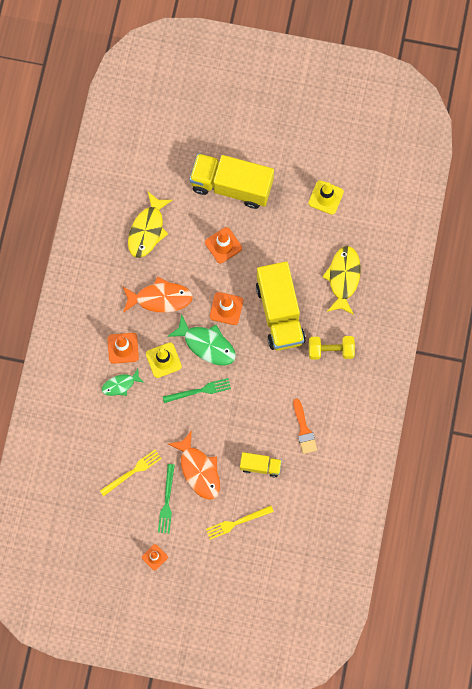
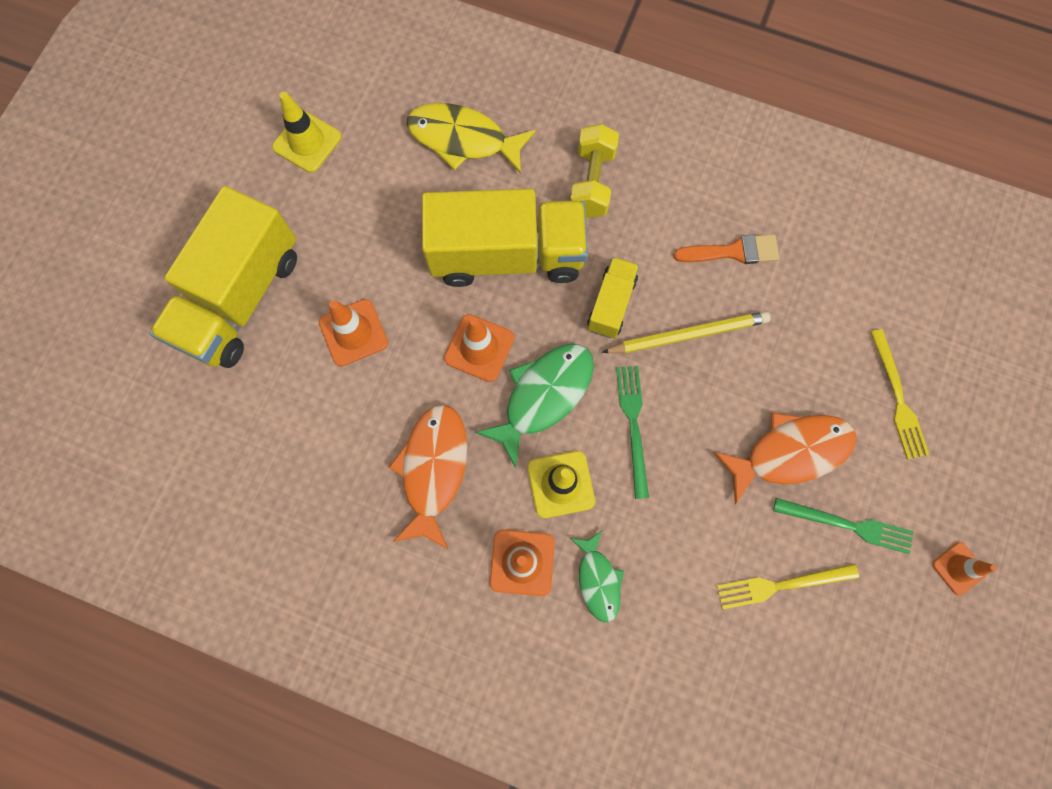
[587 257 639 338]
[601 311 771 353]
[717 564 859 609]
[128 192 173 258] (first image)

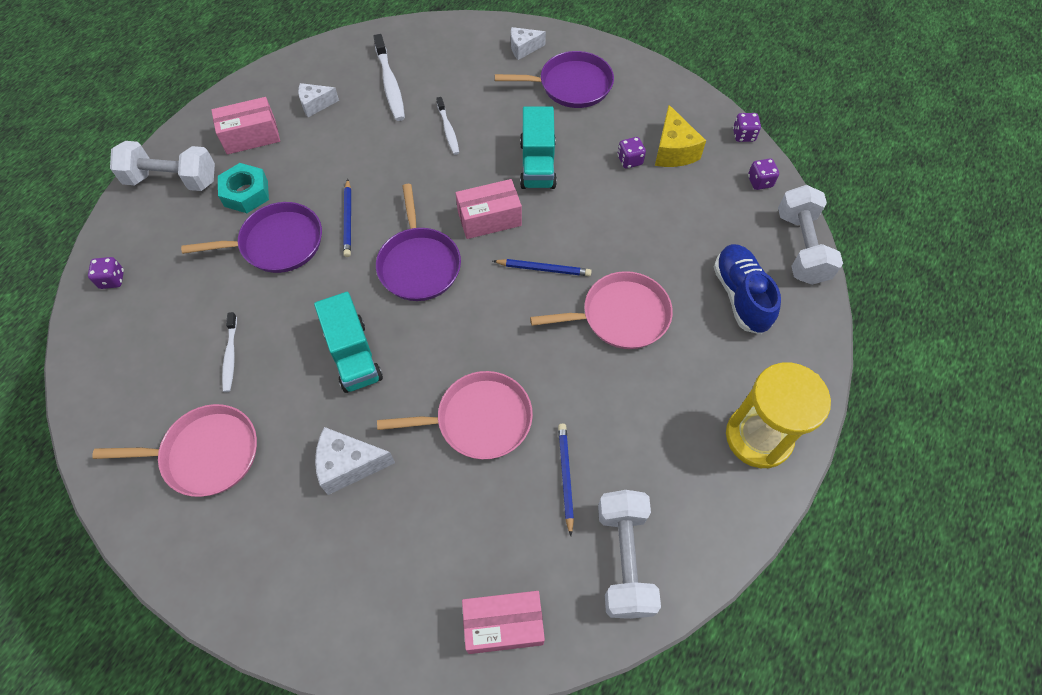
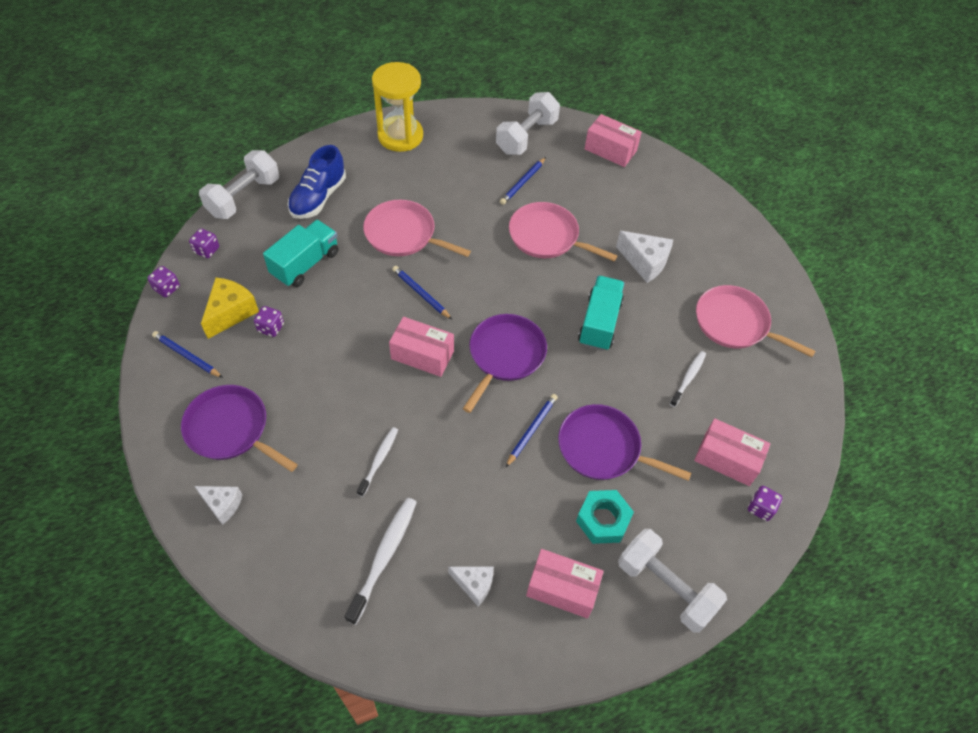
[152 331 223 378]
[263 220 339 287]
[694 418 771 486]

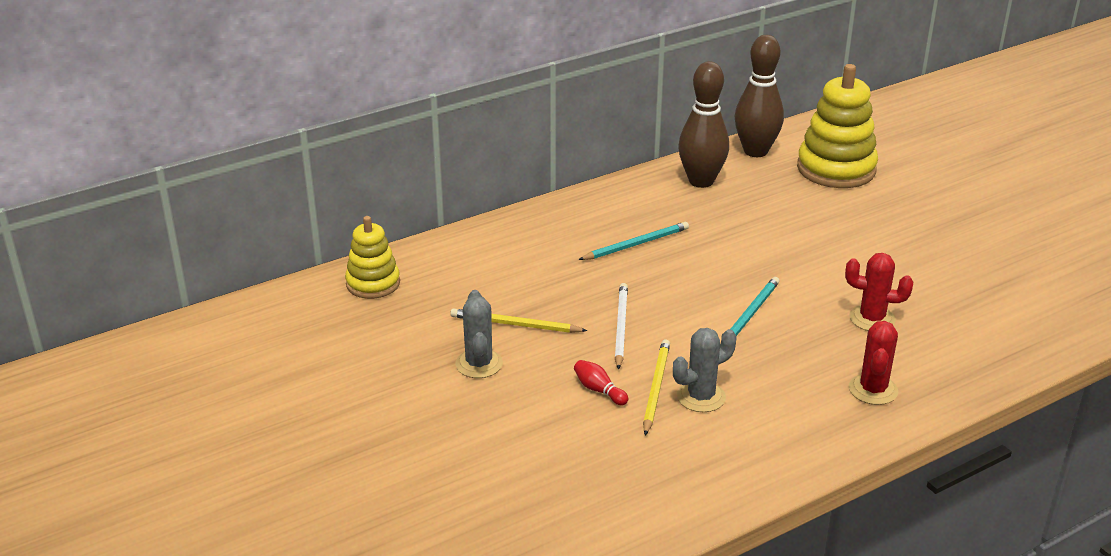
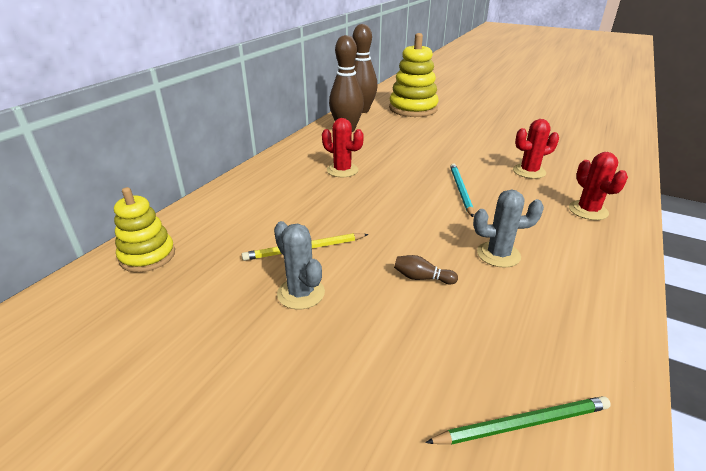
[322 118 364 177]
[394 255 458 285]
[425 396 611 445]
[473 189 544 268]
[615 283 628 370] (first image)
[643 339 670 435] (first image)

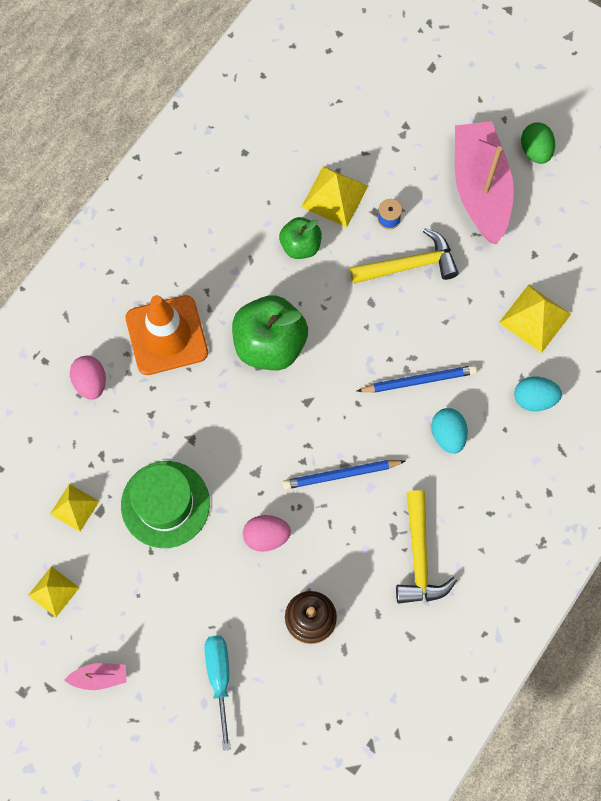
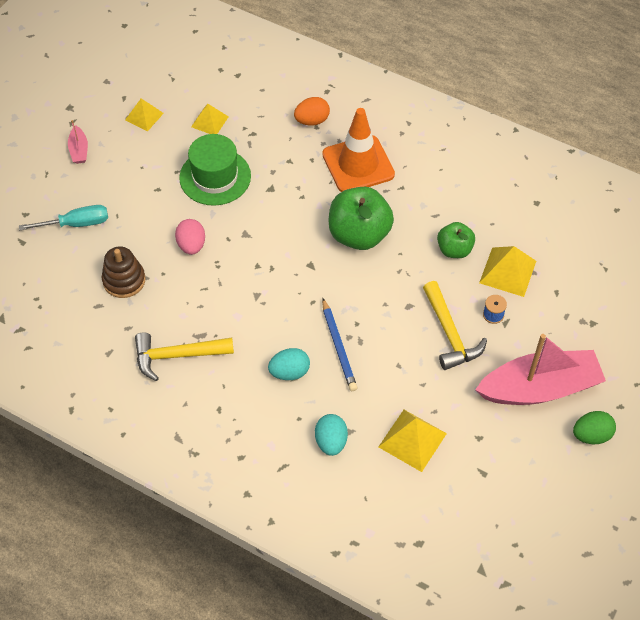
[294 97 330 126]
[283 460 405 489] (first image)

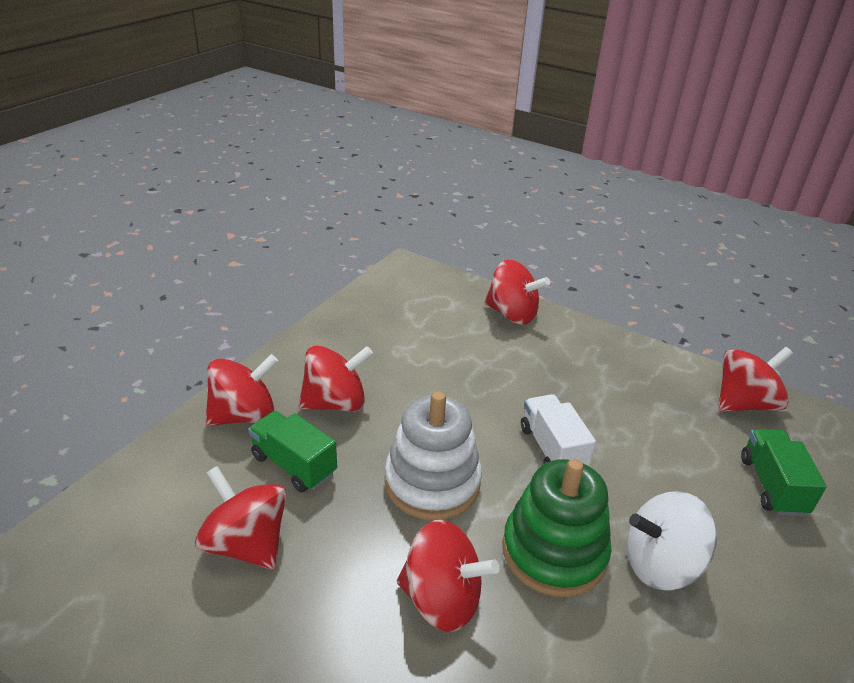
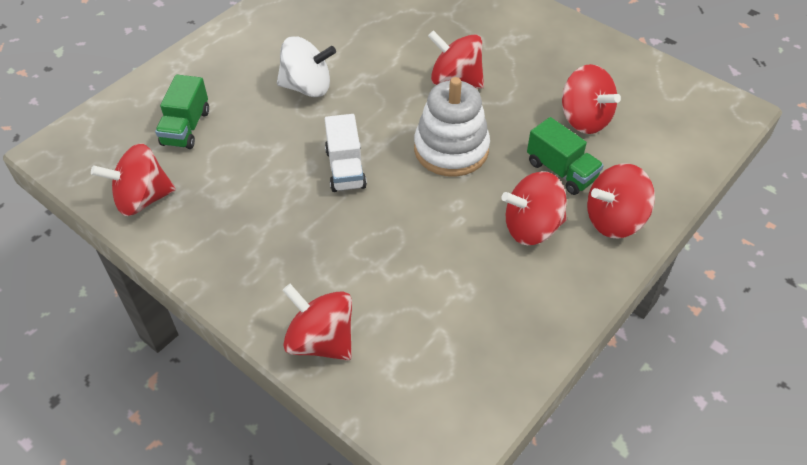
[502 459 612 597] (first image)

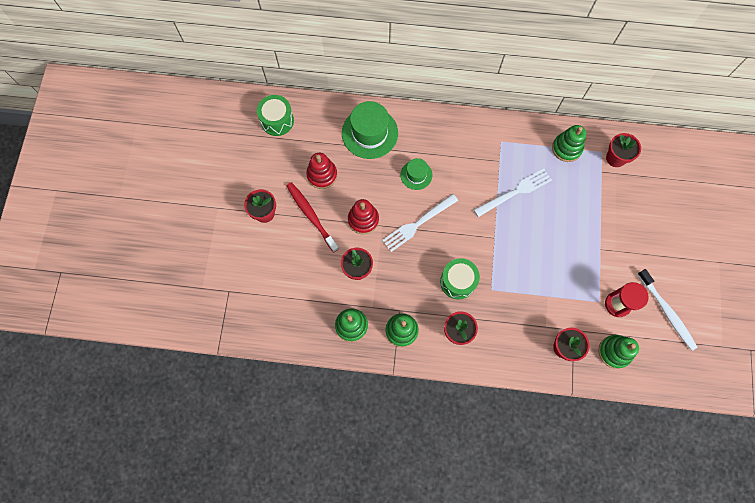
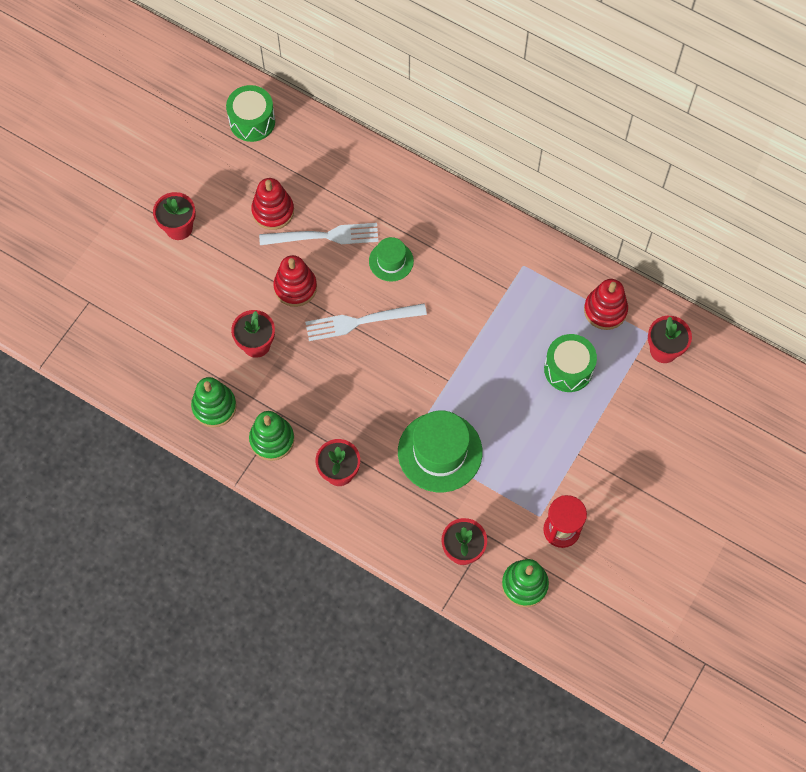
[259 223 378 245]
[398 410 483 492]
[544 334 597 392]
[584 279 628 330]
[286 182 339 252] (first image)
[638 269 698 351] (first image)

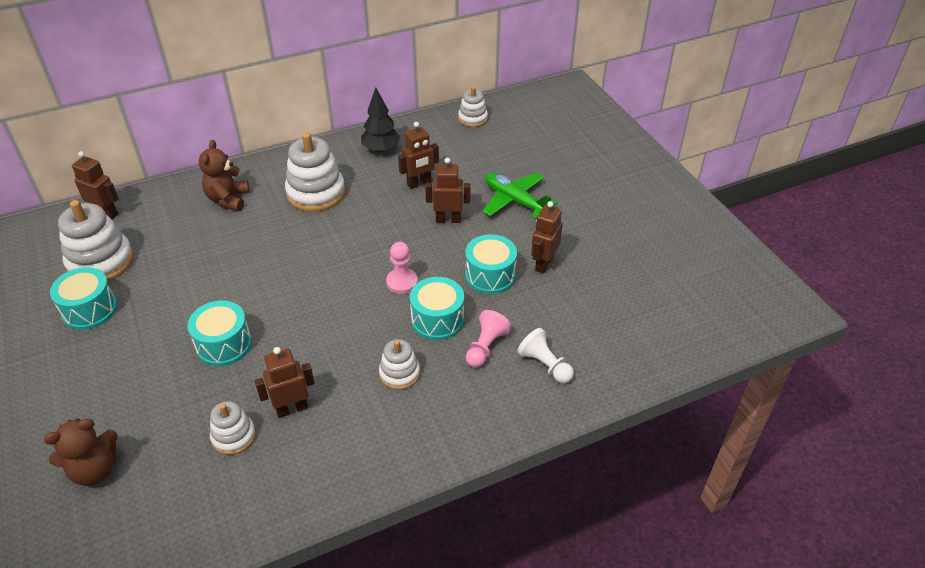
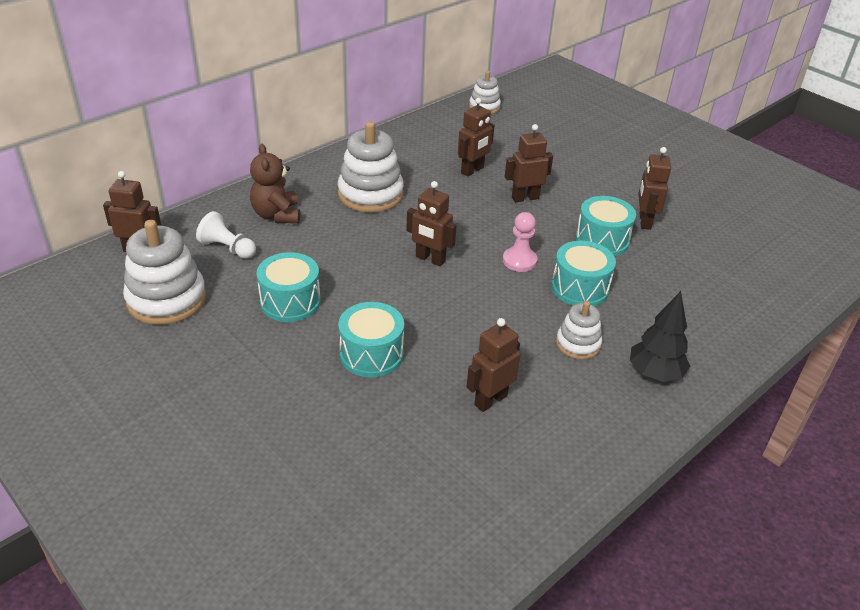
[196 211 256 259]
[256 252 321 322]
[406 181 457 266]
[630 291 690 382]
[44 418 118 486] (first image)
[210 401 256 455] (first image)
[466 310 511 368] (first image)
[483 173 557 220] (first image)

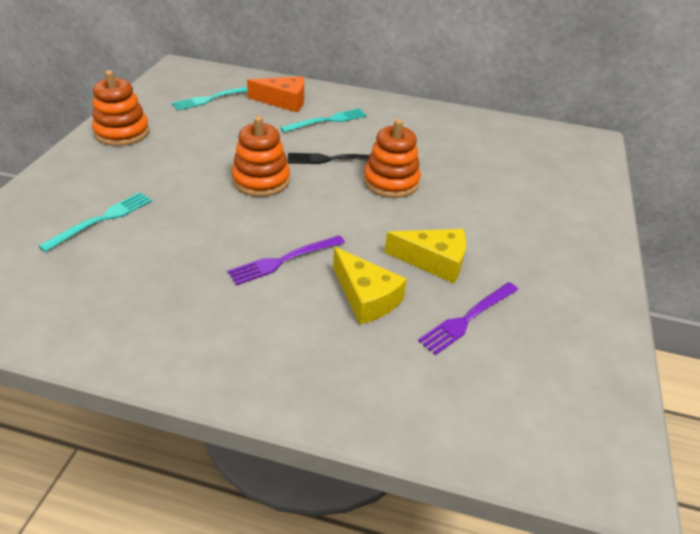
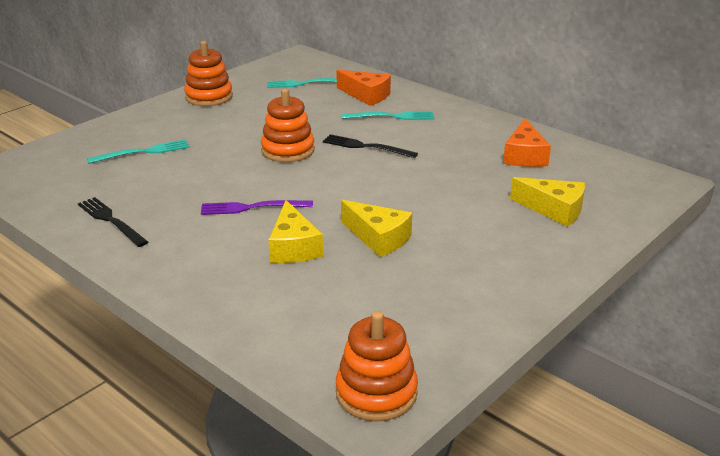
[78 197 148 247]
[336 311 418 422]
[503 119 551 167]
[510 177 585 227]
[418 282 518 355] (first image)

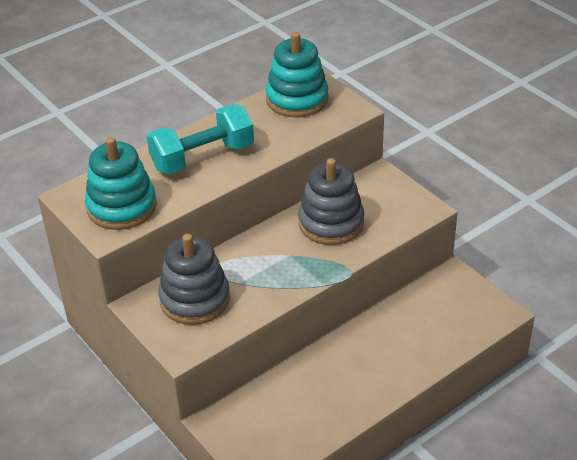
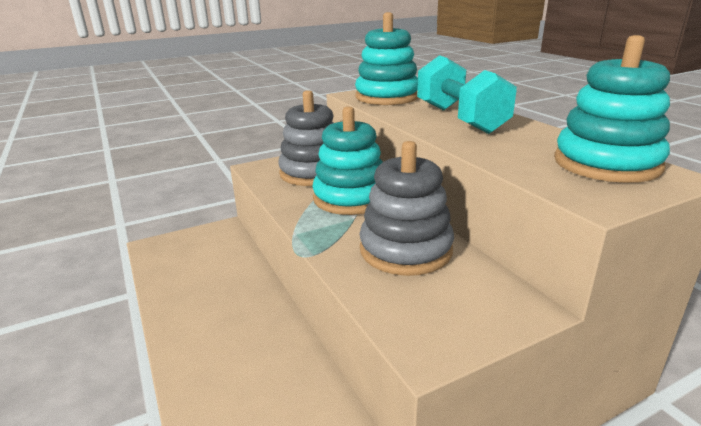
[312 106 383 215]

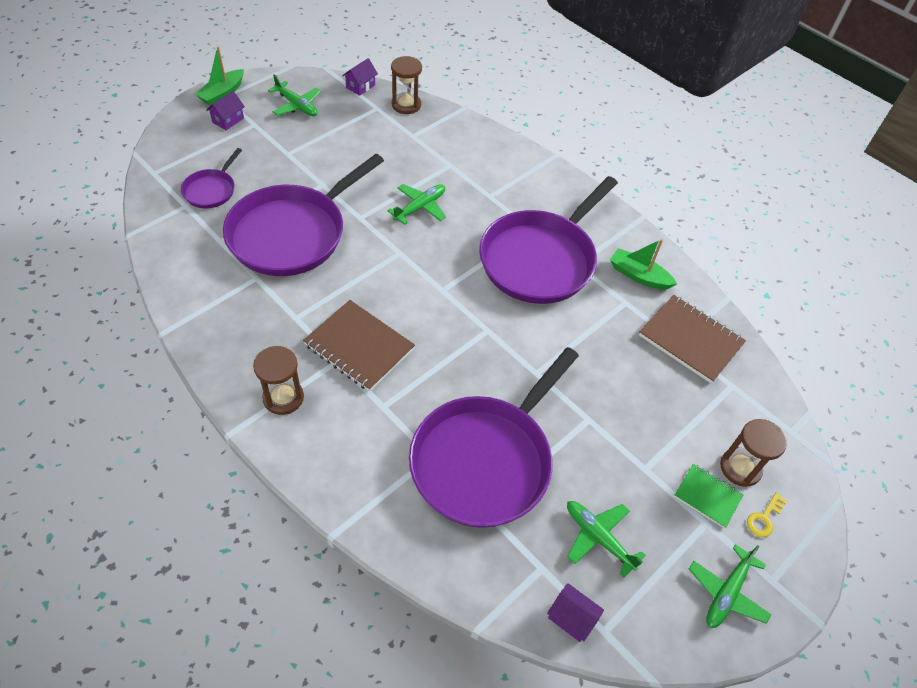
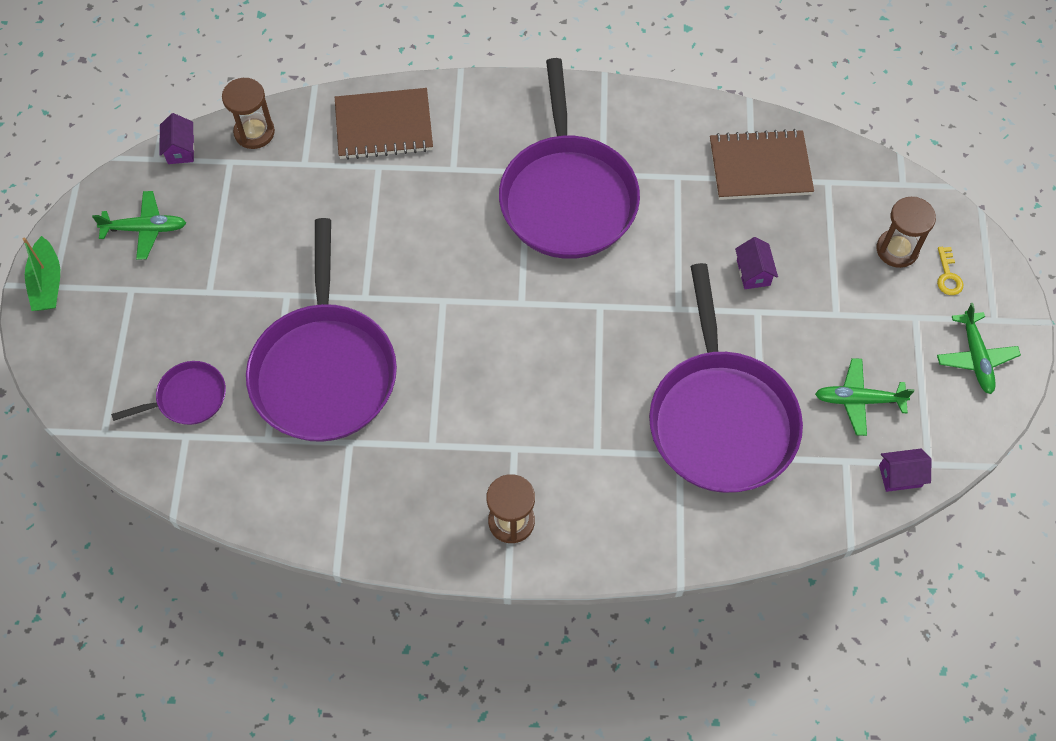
[111 361 226 425]
[335 88 433 160]
[735 237 778 289]
[387 184 446 225] (first image)
[610 239 677 290] (first image)
[674 464 744 528] (first image)

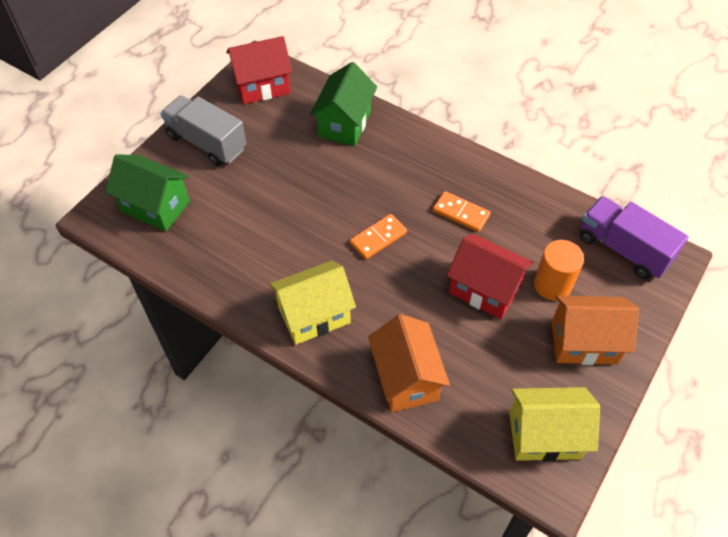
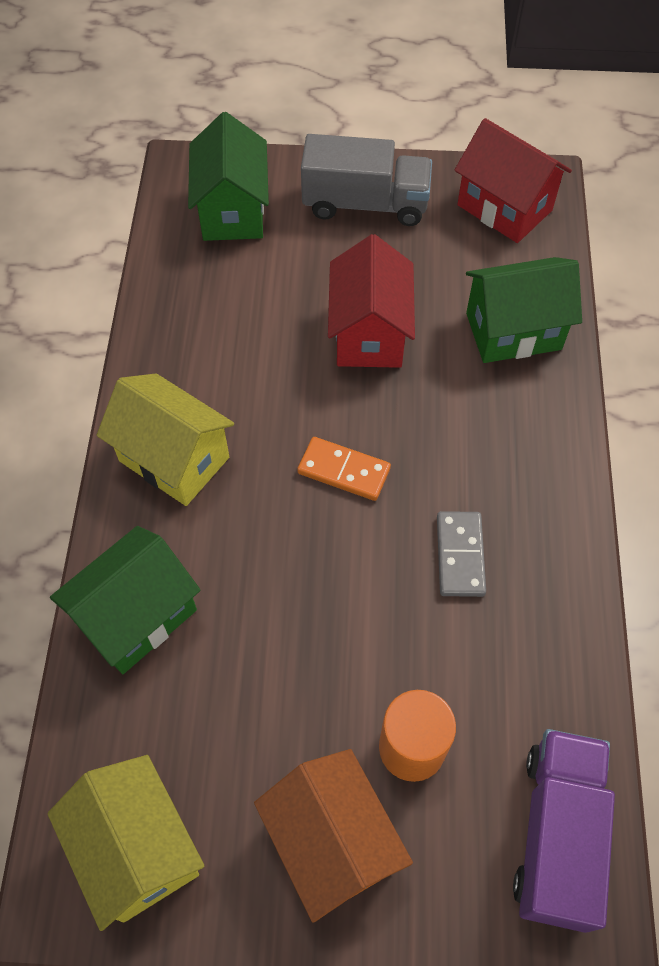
[50 526 201 674]
[301 134 432 226]
[328 234 415 368]
[437 511 486 597]

